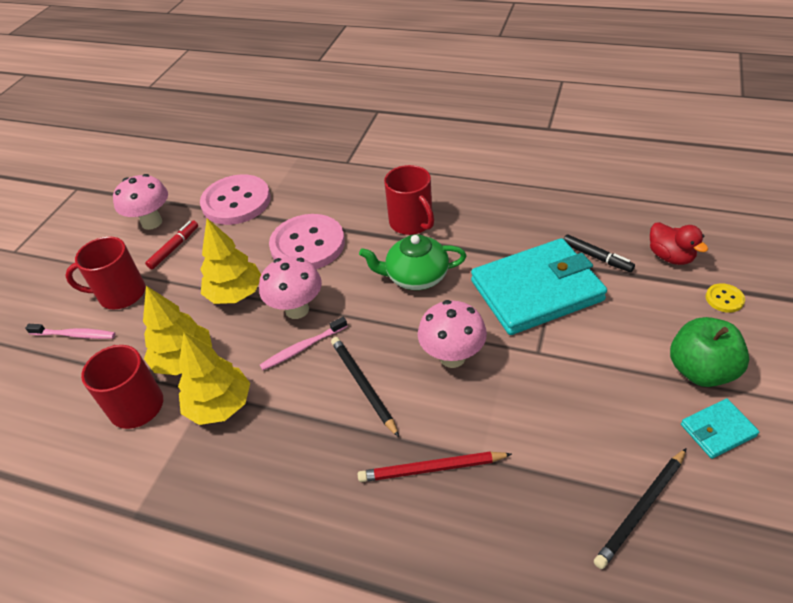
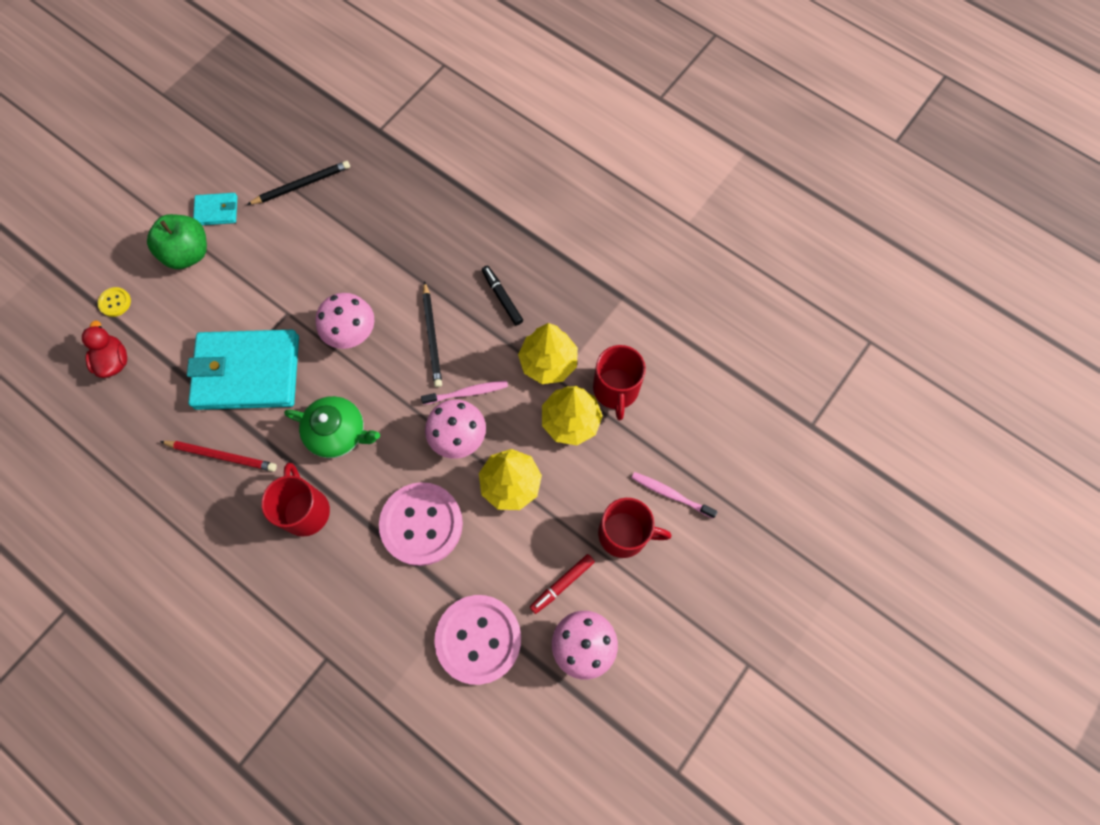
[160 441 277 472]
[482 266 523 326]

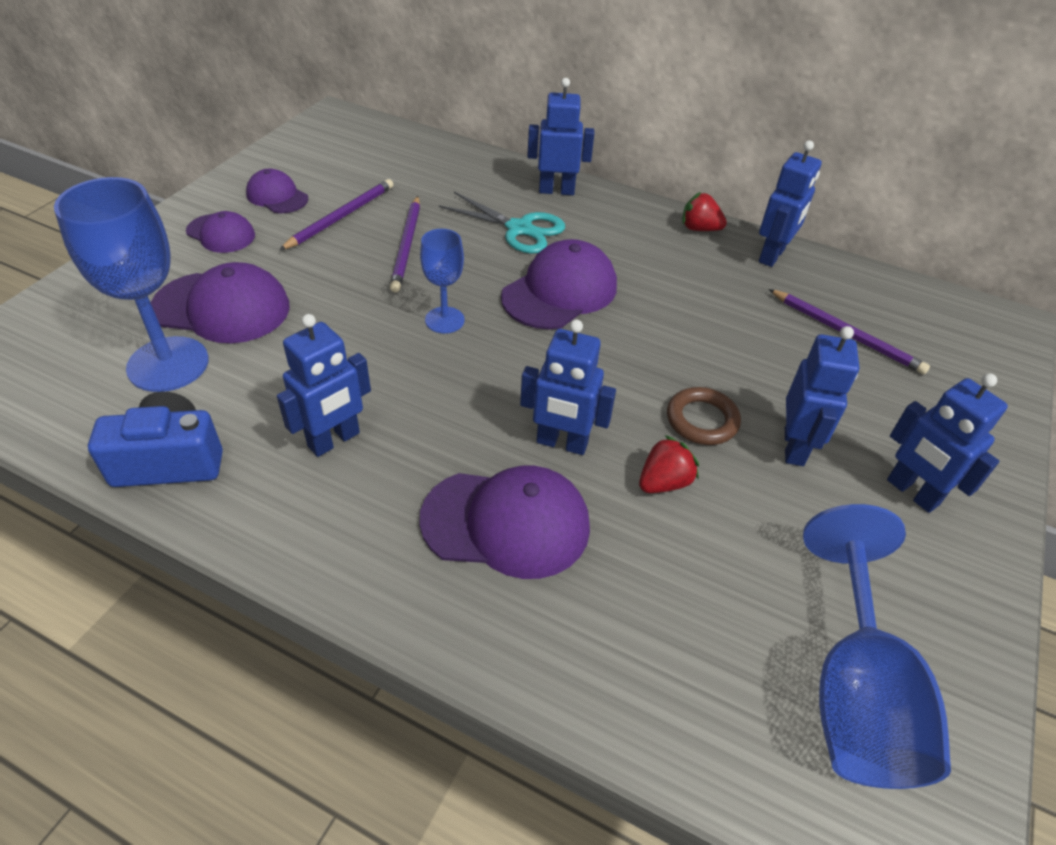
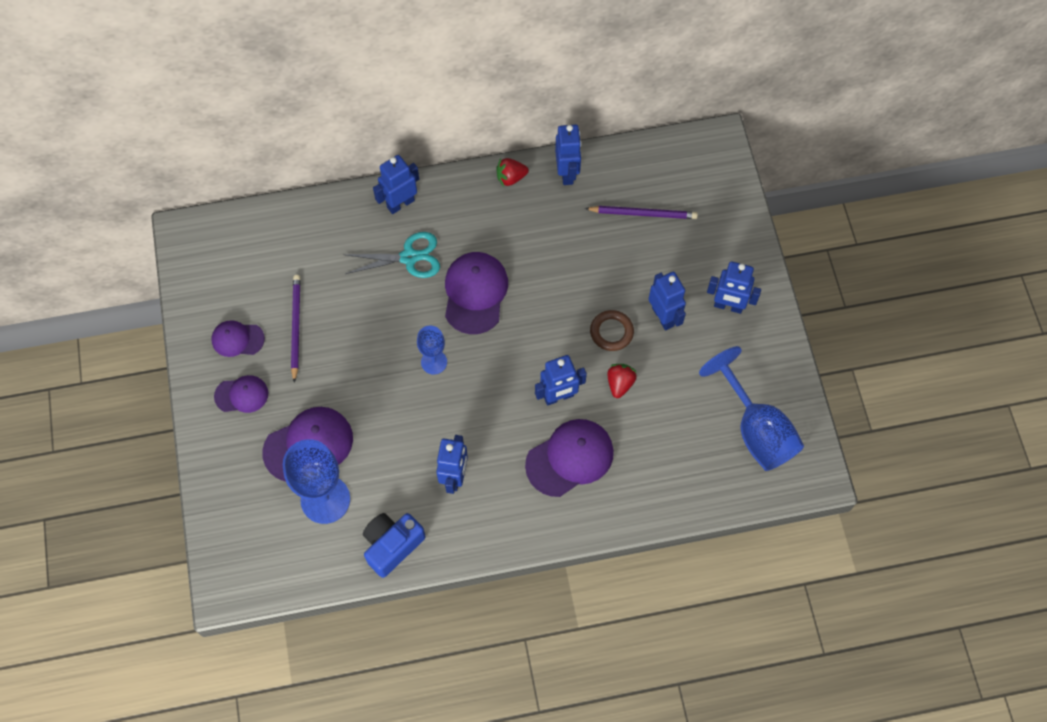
[390 196 420 293] (first image)

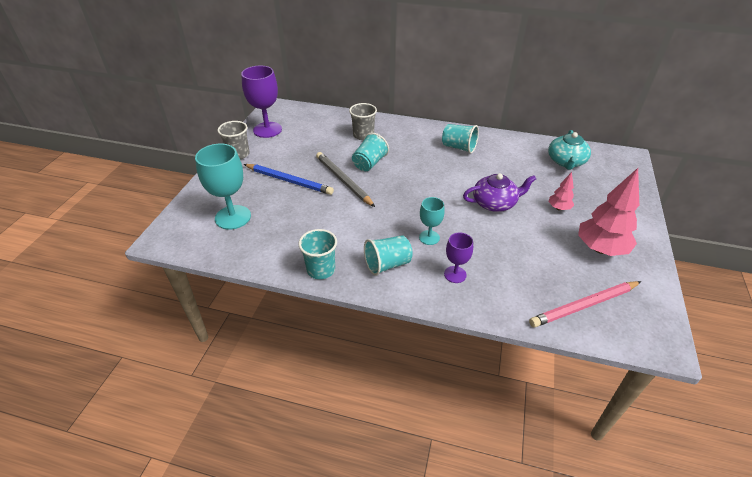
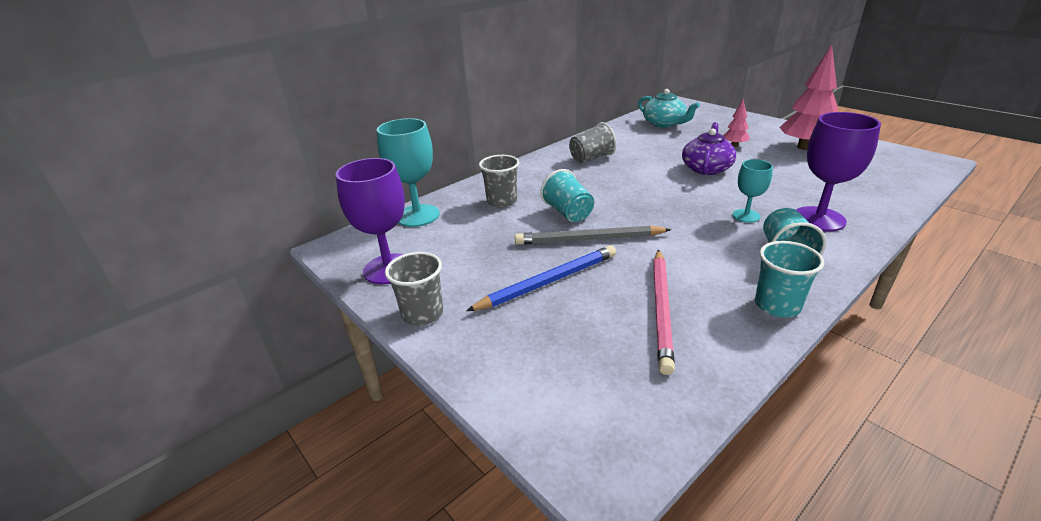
[376 118 440 227]
[569 122 616 163]
[653 249 675 375]
[796 112 881 232]

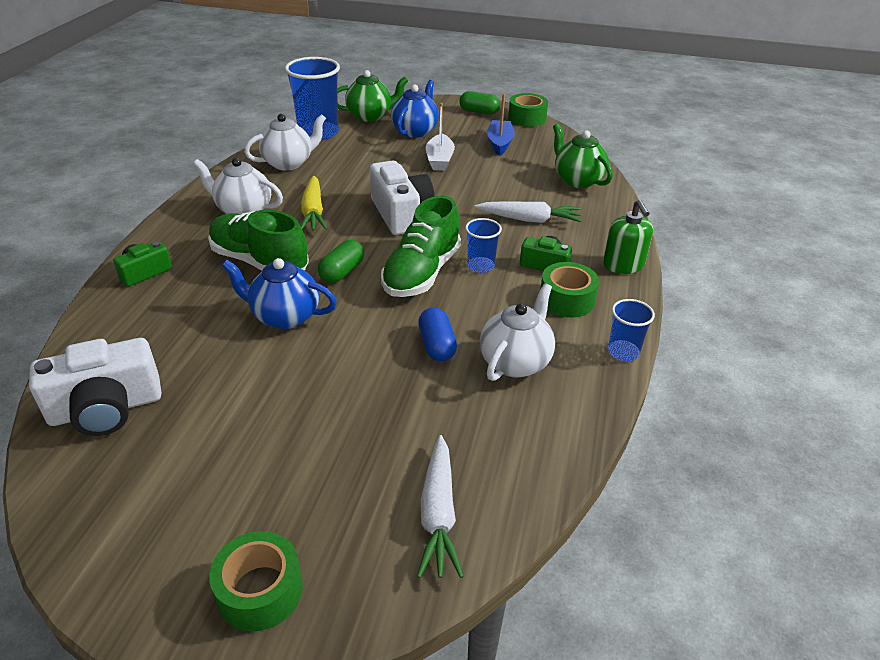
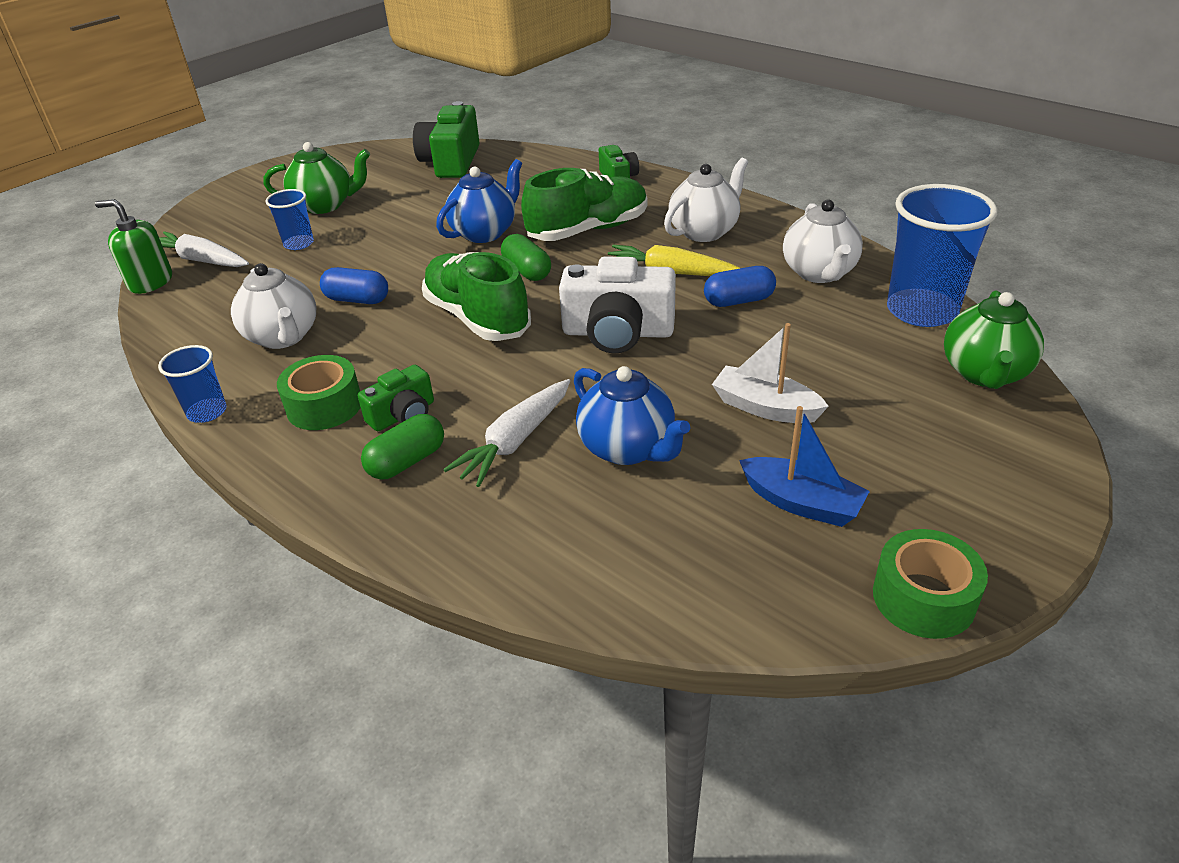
[95 199 172 294]
[263 142 370 214]
[265 189 314 250]
[361 414 444 480]
[413 101 480 178]
[574 366 690 465]
[704 266 776 307]
[209 531 303 632] (first image)

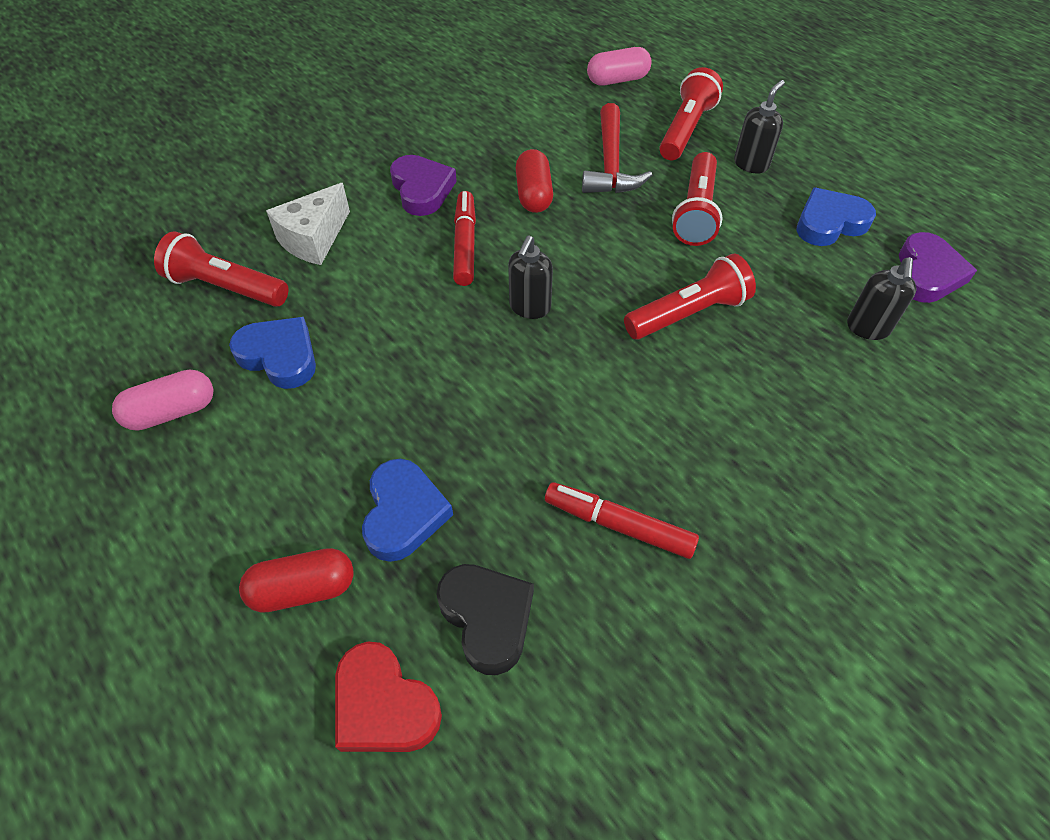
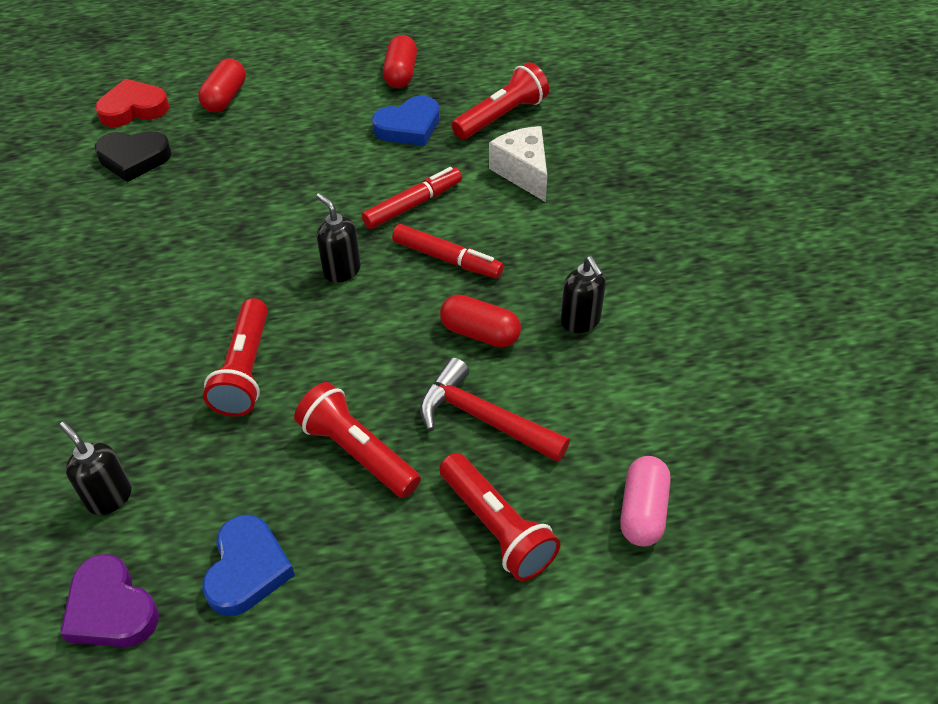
[362 167 462 229]
[383 35 417 88]
[561 256 606 333]
[362 459 453 562] (first image)
[390 155 457 216] (first image)

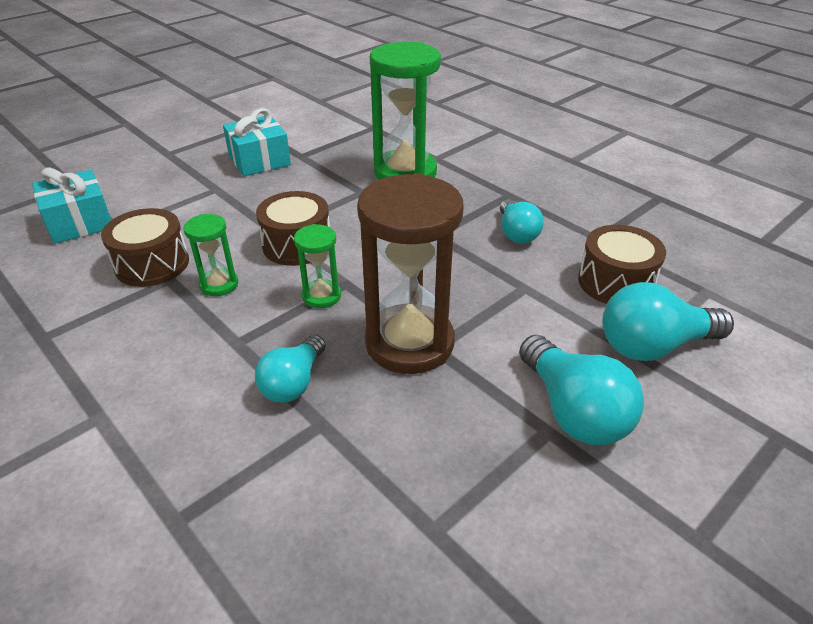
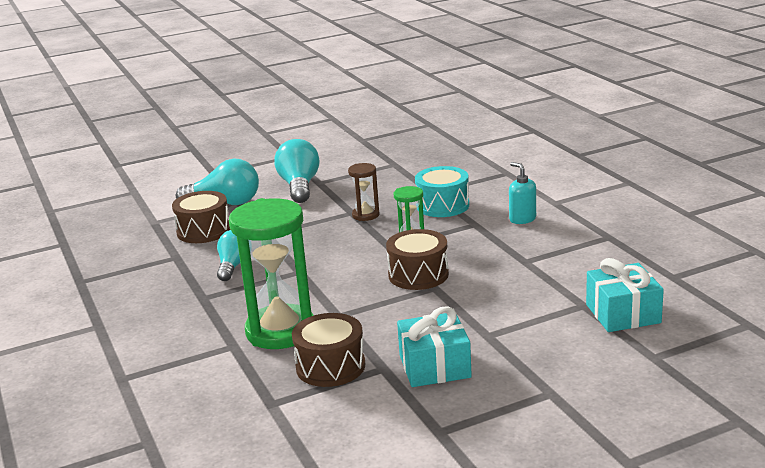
[292 313 365 387]
[348 163 379 221]
[415 166 469 217]
[509 162 536 224]
[184 214 238 296] (first image)

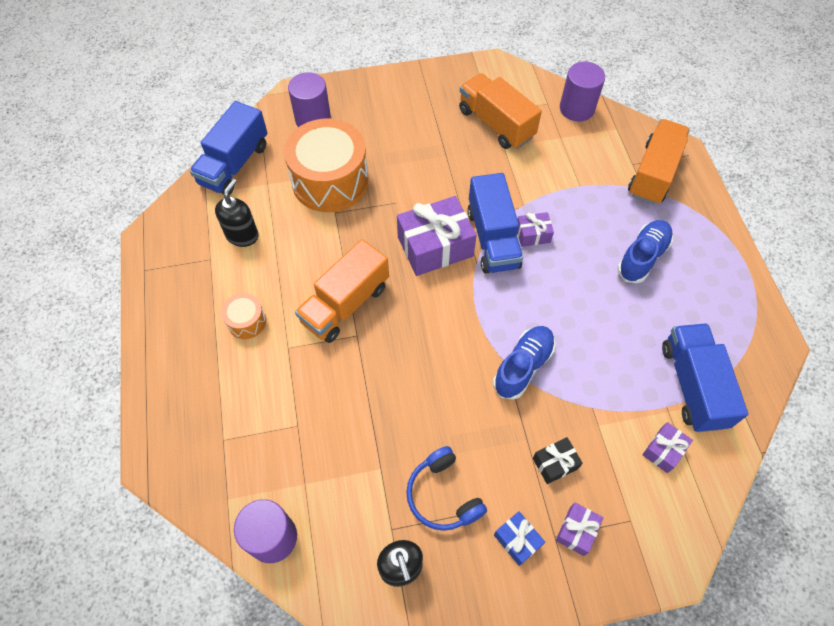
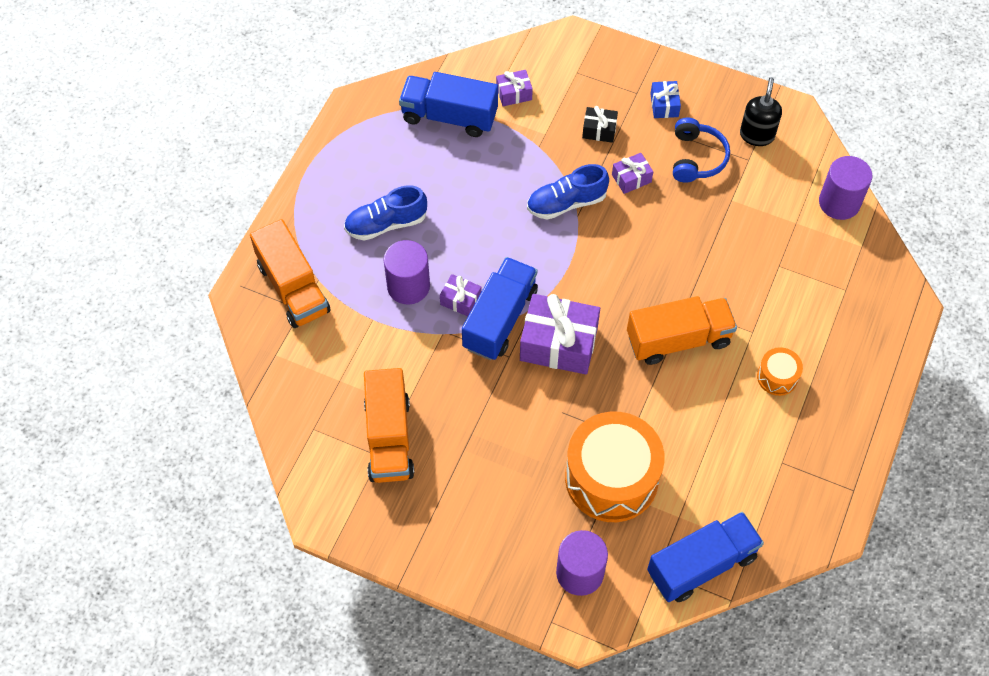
[250 219 331 328]
[383 240 430 305]
[399 72 498 137]
[612 153 653 194]
[215 179 259 247] (first image)

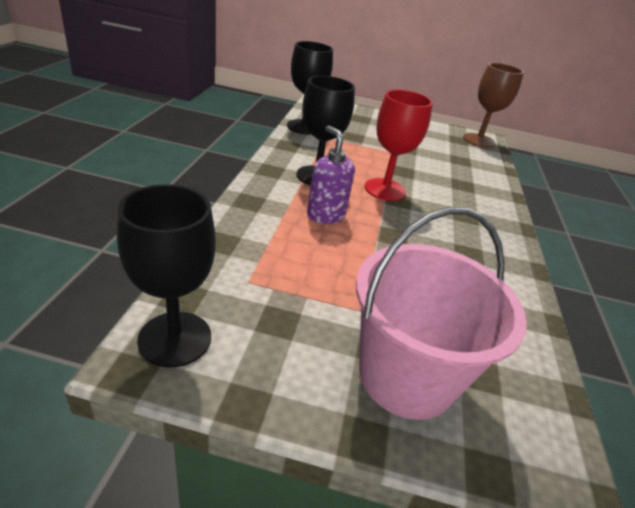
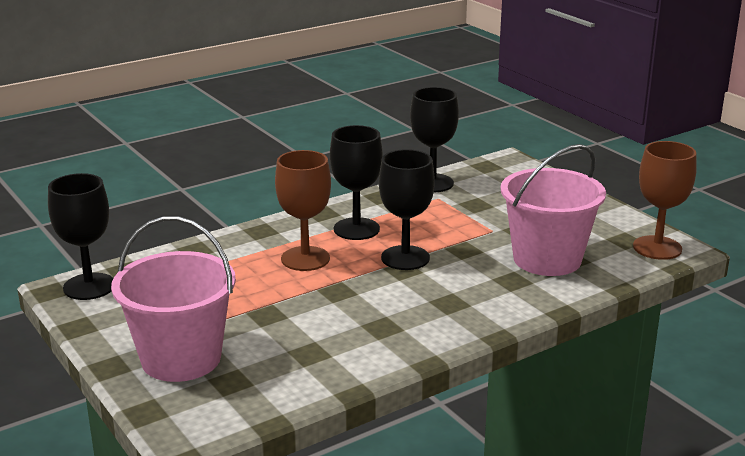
[275 150 331 271]
[379 149 435 270]
[500 144 606 276]

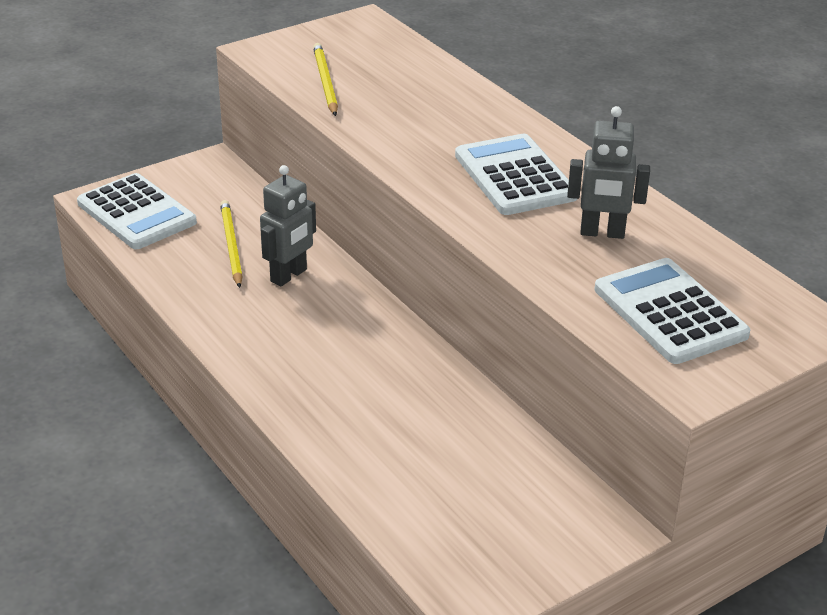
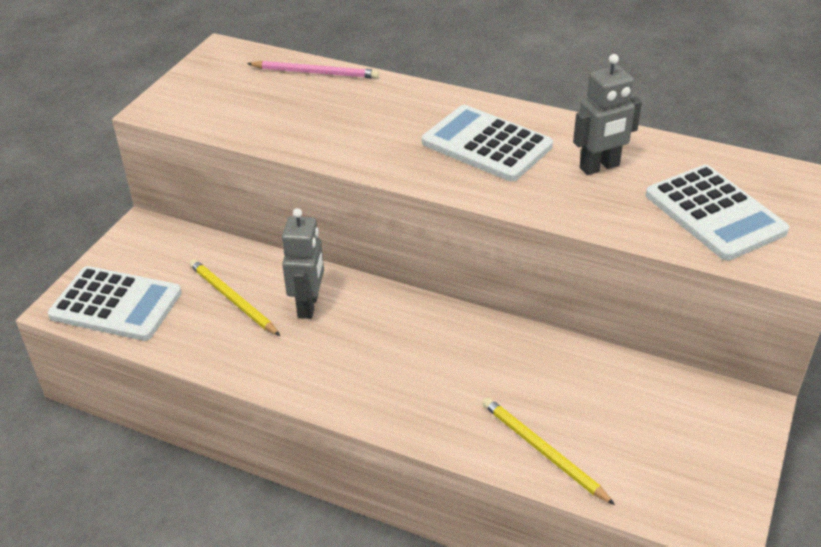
[247 61 379 79]
[483 398 615 505]
[646 165 789 261]

